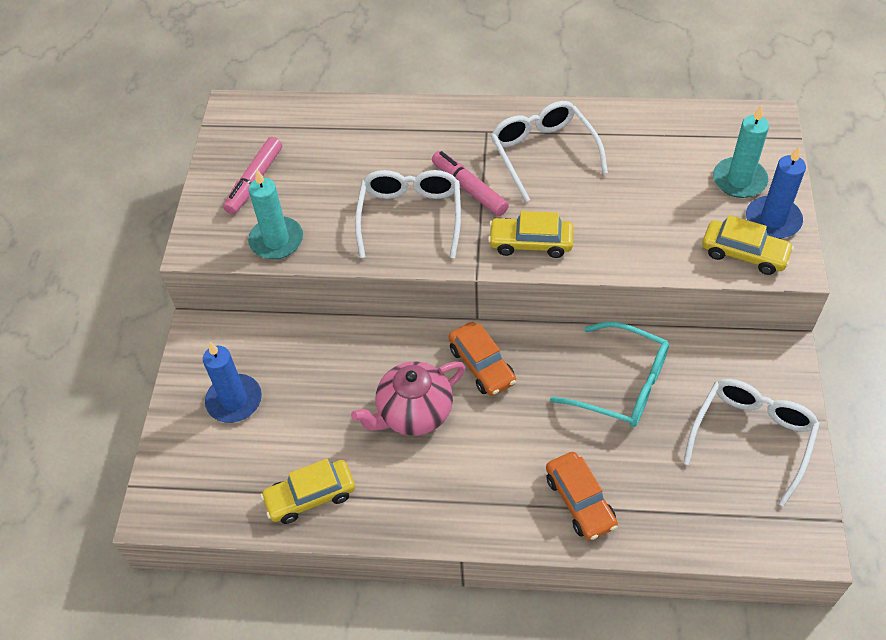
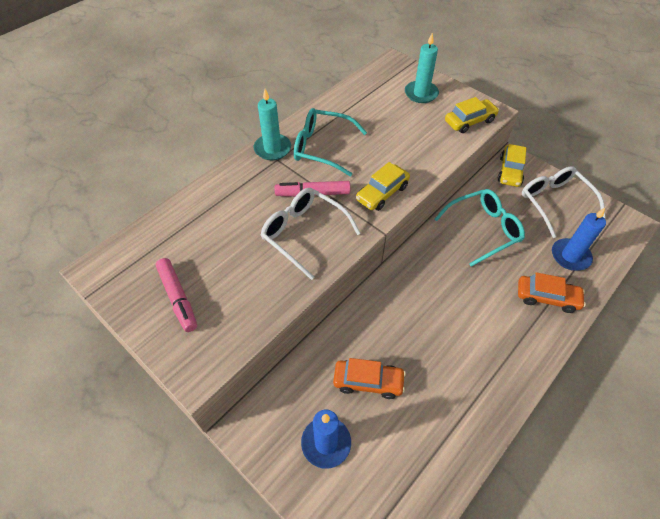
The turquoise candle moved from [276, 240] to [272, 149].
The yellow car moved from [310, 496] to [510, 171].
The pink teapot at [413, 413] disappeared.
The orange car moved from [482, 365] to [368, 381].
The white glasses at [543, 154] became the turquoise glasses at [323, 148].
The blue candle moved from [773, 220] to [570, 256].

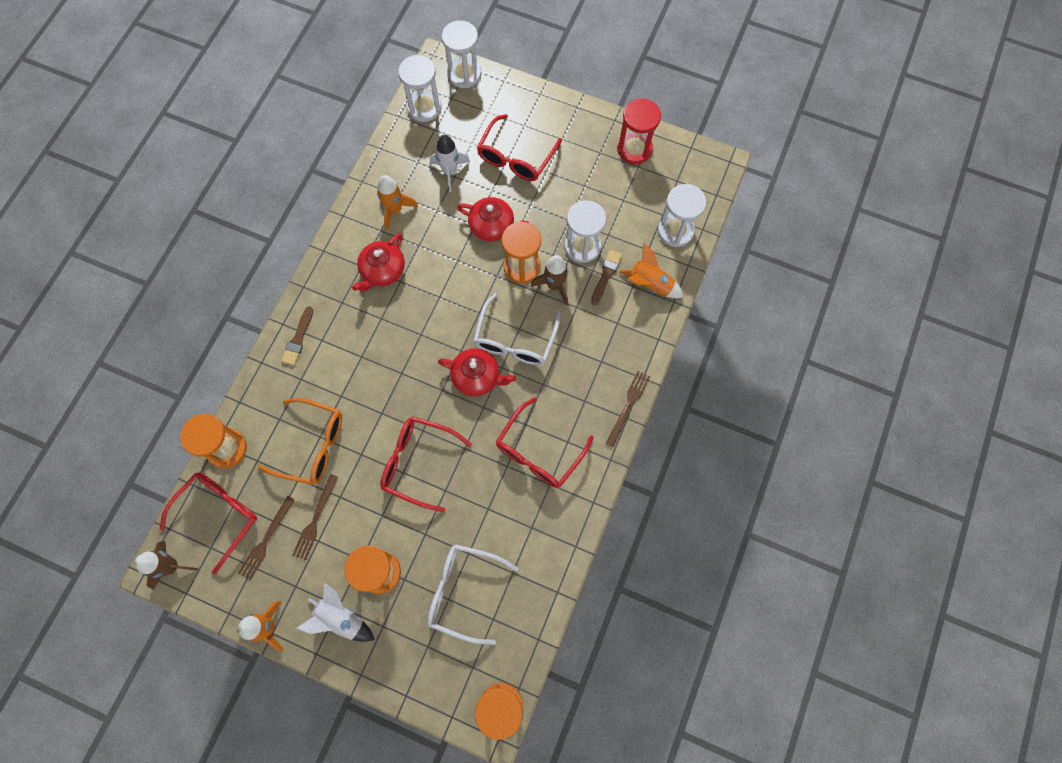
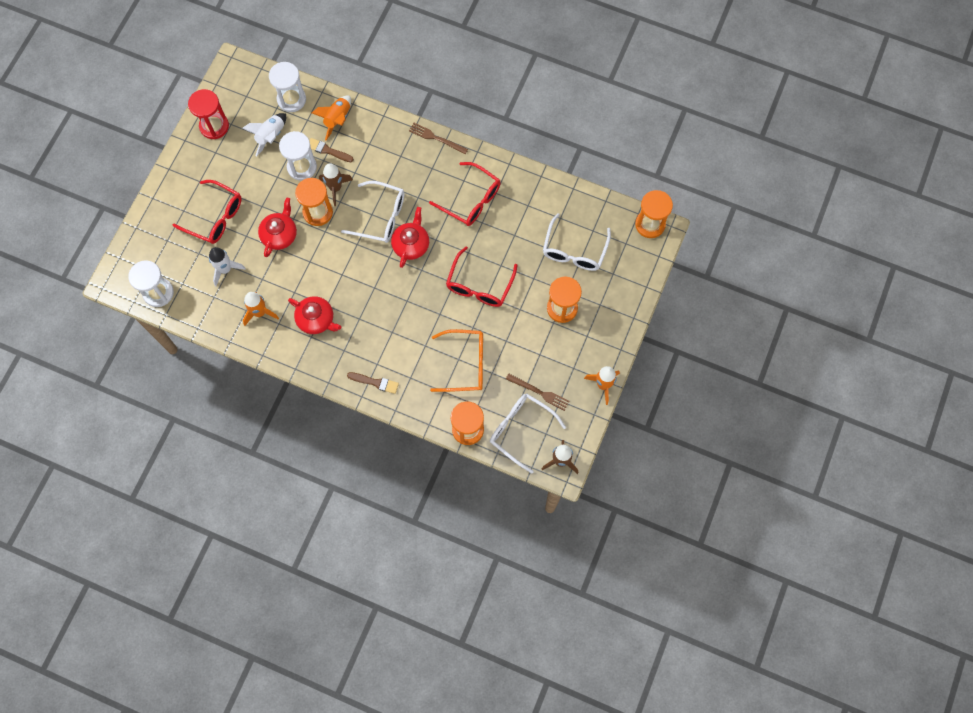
The red glasses at [219, 515] became the white glasses at [520, 430].
The orange glasses at [312, 445] turned 75 degrees clockwise.
The brown fork at [315, 519] disappeared.
The white rocket moved from [341, 618] to [270, 136].
The white hourglass at [464, 74] disappeared.

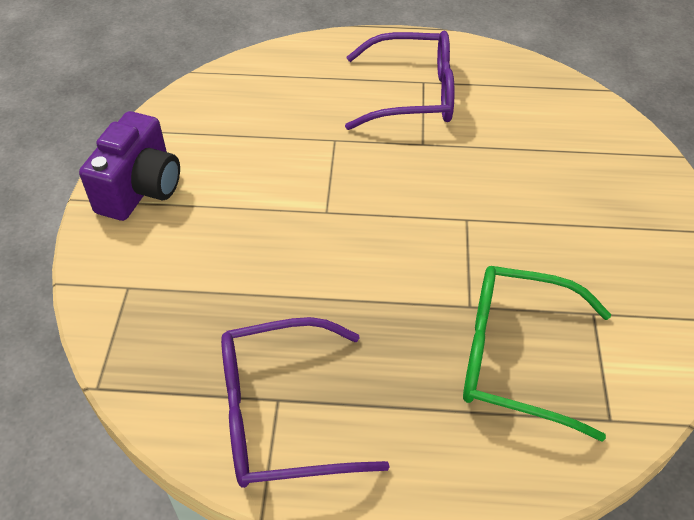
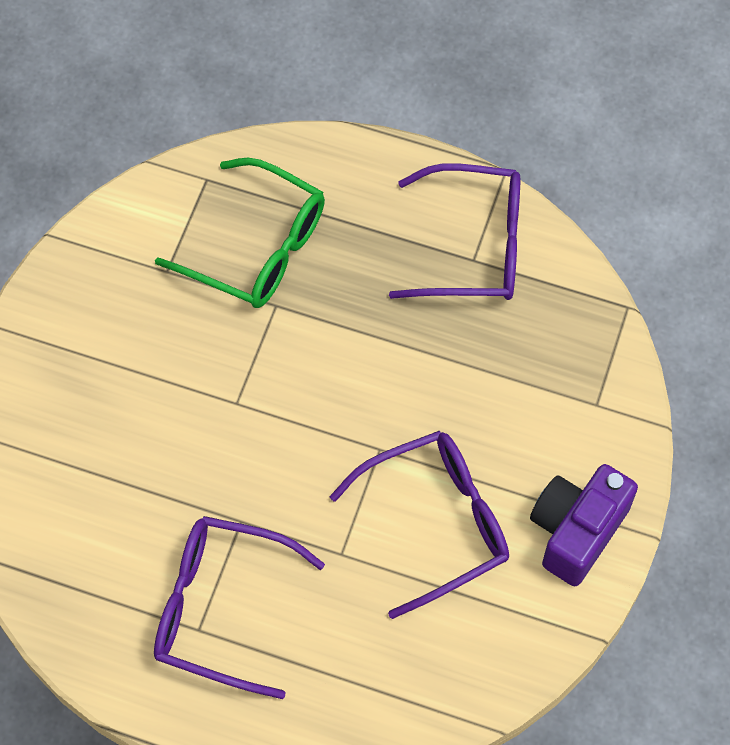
The purple glasses at [436, 523] appeared.

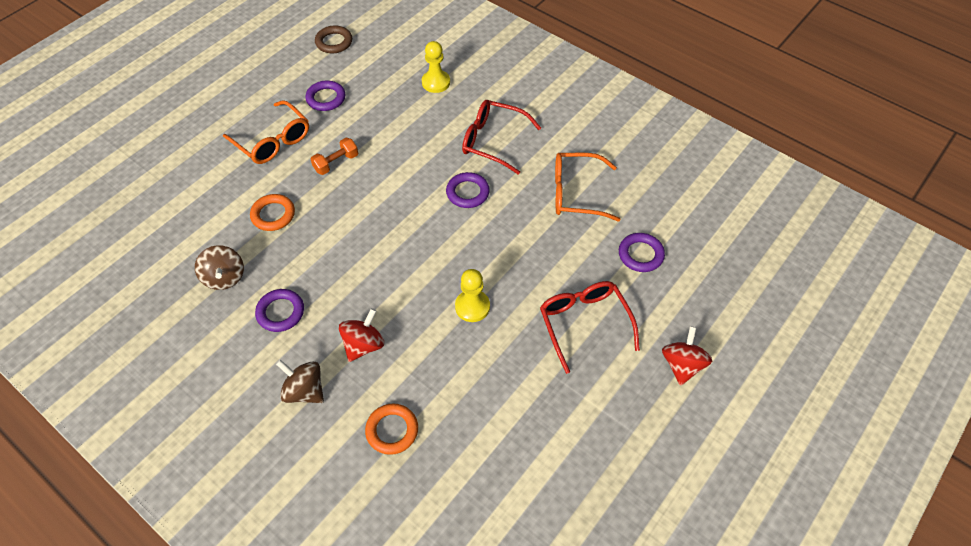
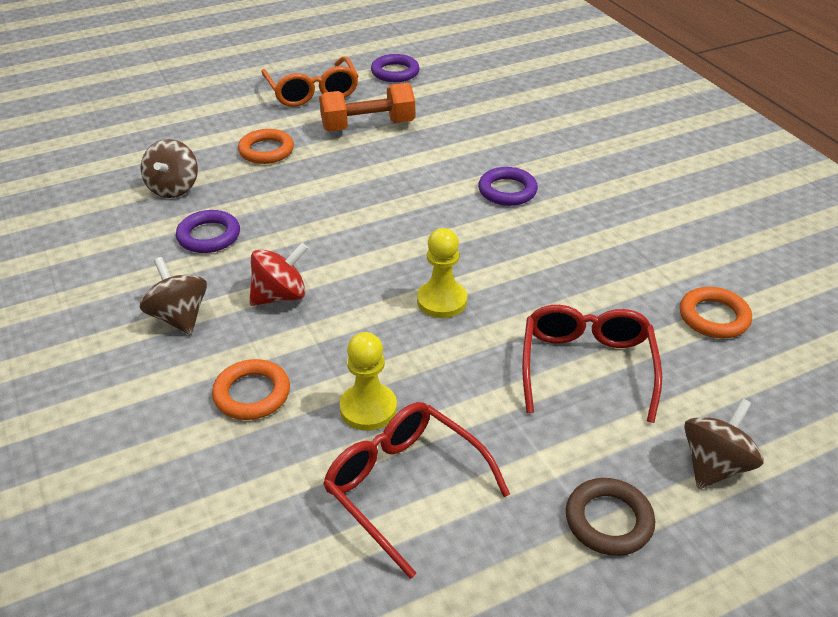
The orange dumbbell at [336, 163] changed to 1.59 times the size.
The brown ring moved from [334, 42] to [608, 520].
The yellow pawn moved from [436, 82] to [368, 408].
The red glasses moved from [493, 141] to [404, 486].
The orange glasses at [576, 193] disappeared.
The purple ring at [640, 254] became the orange ring at [714, 317].
The red spinning top at [682, 365] became the brown spinning top at [715, 465].

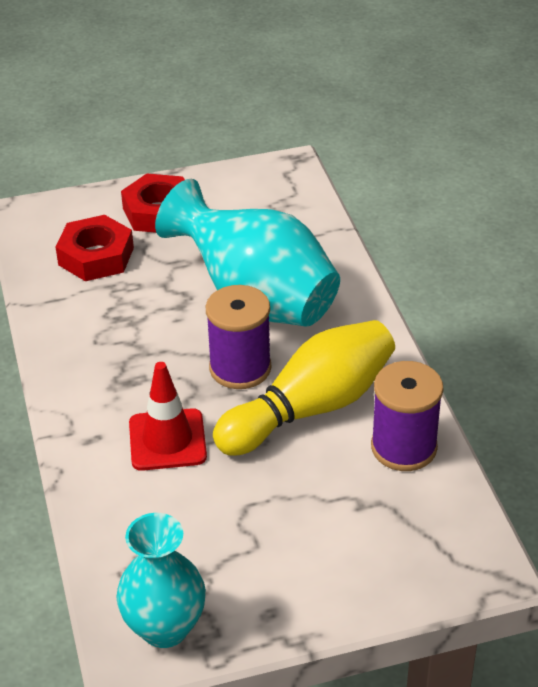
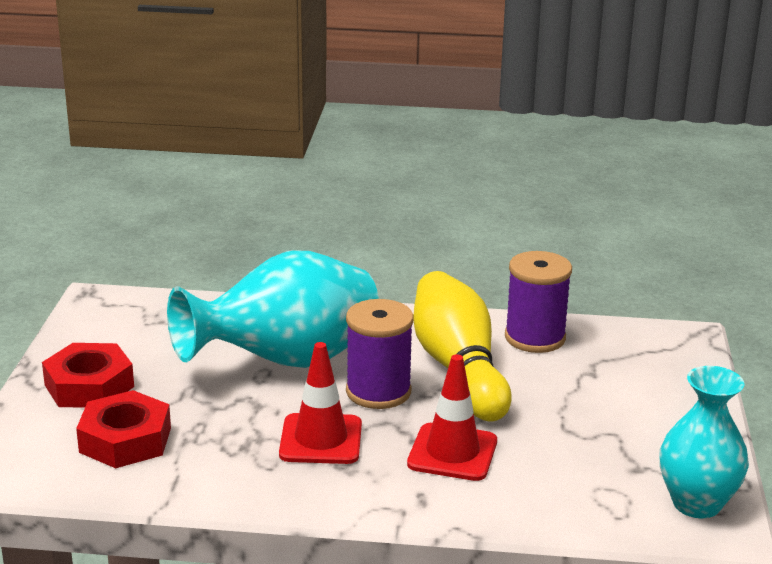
The red traffic cone at [321, 439] appeared.

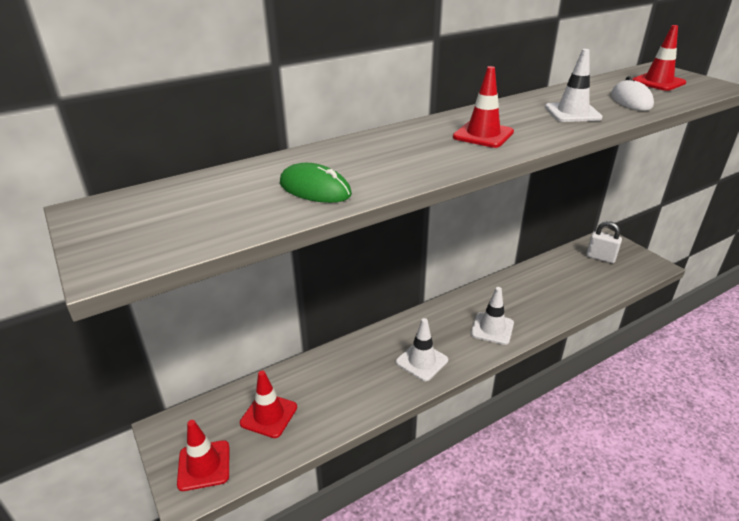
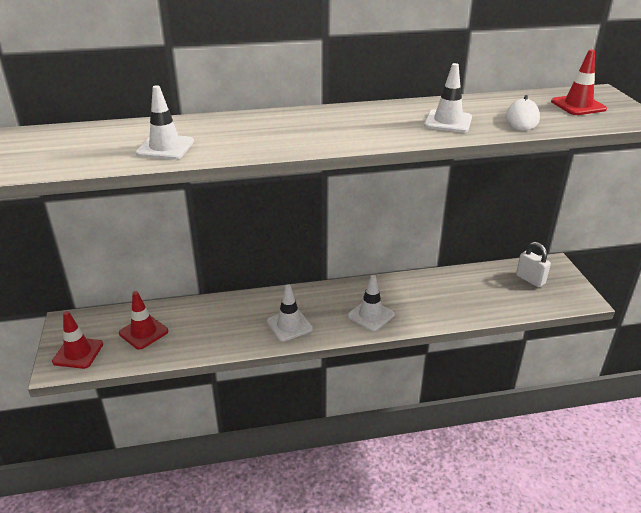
The green mouse at [315, 189] was replaced by the white traffic cone at [165, 147].
The red traffic cone at [483, 135] disappeared.

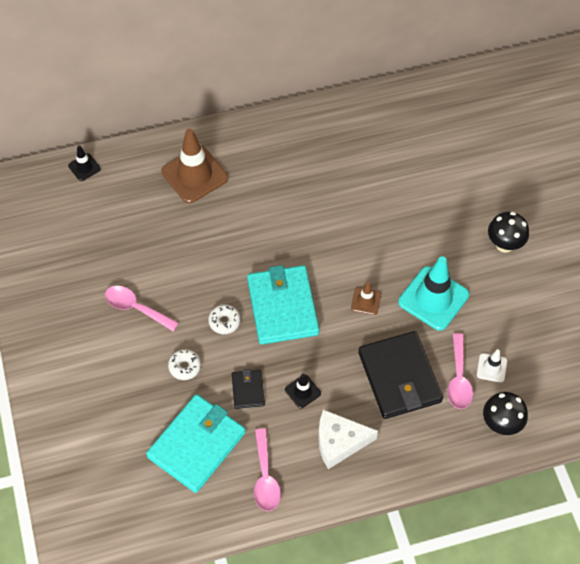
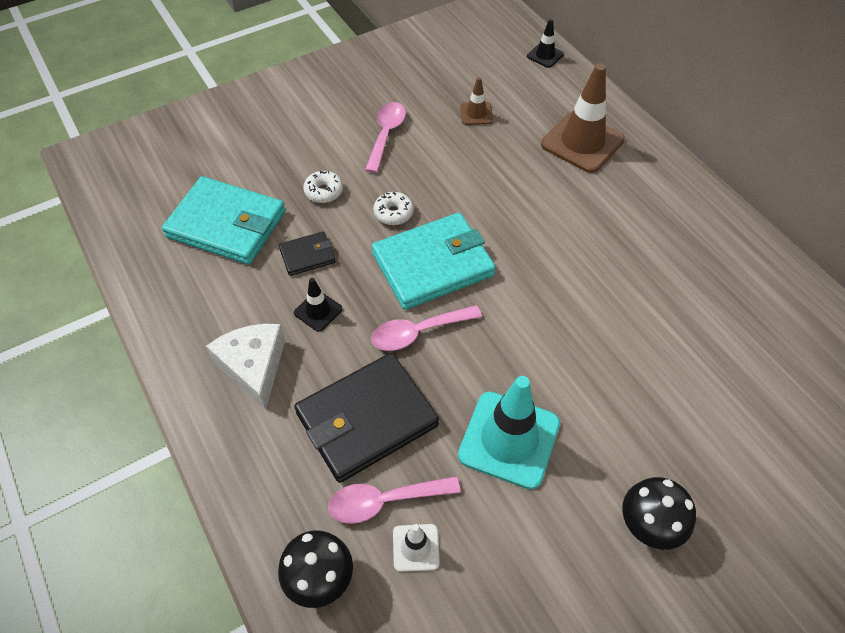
The pink spoon moved from [265, 477] to [418, 332].
The brown traffic cone moved from [366, 301] to [476, 114].

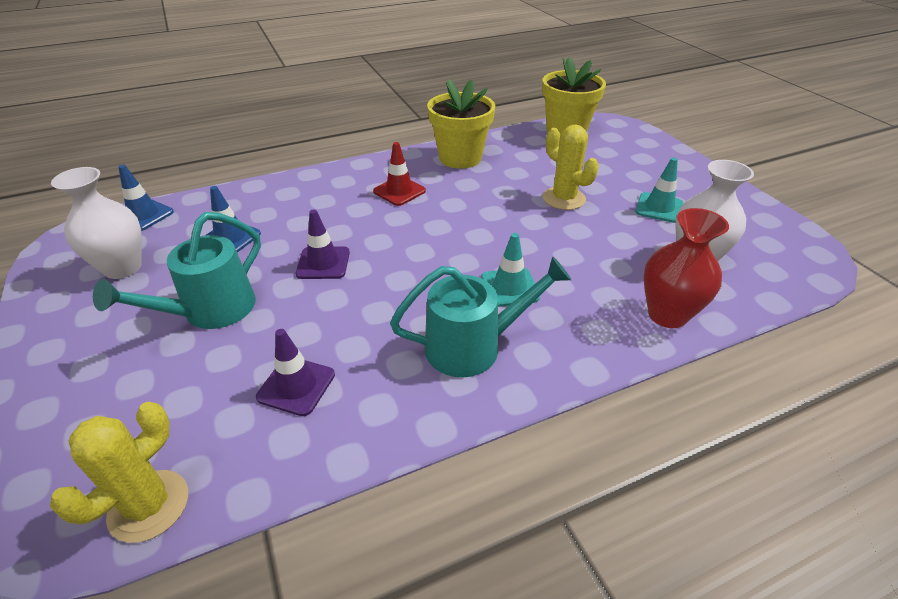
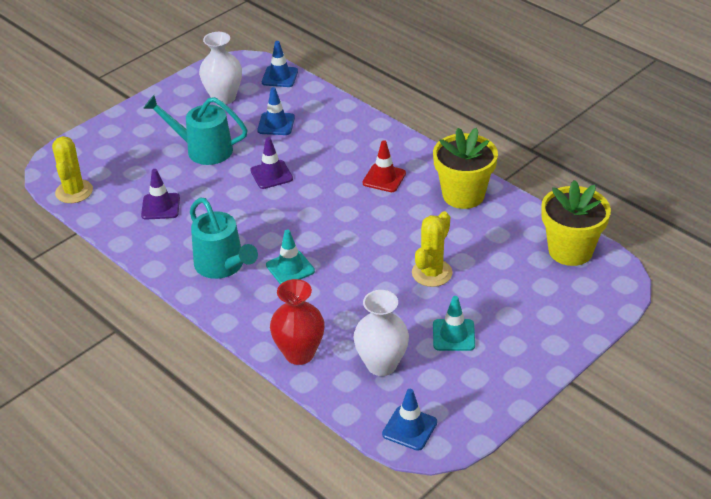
The yellow cactus at [149, 505] turned 75 degrees clockwise.
The blue traffic cone at [409, 428] appeared.

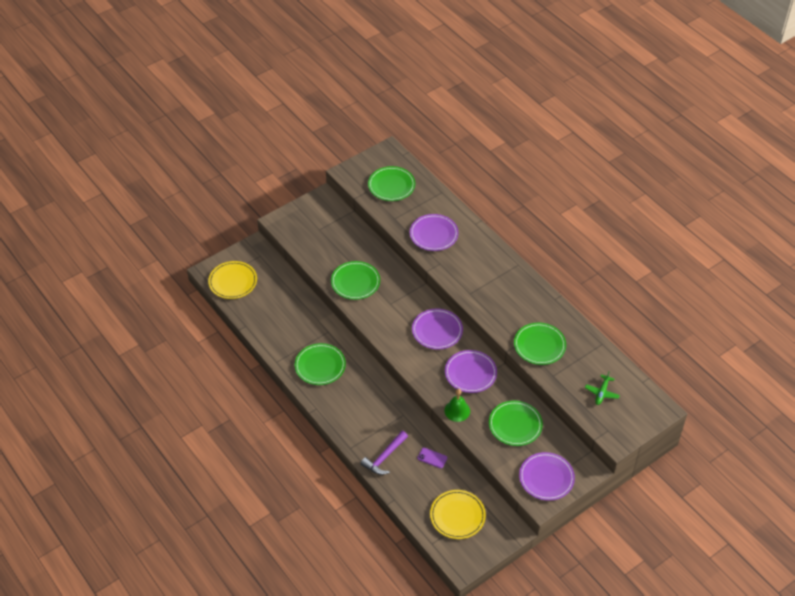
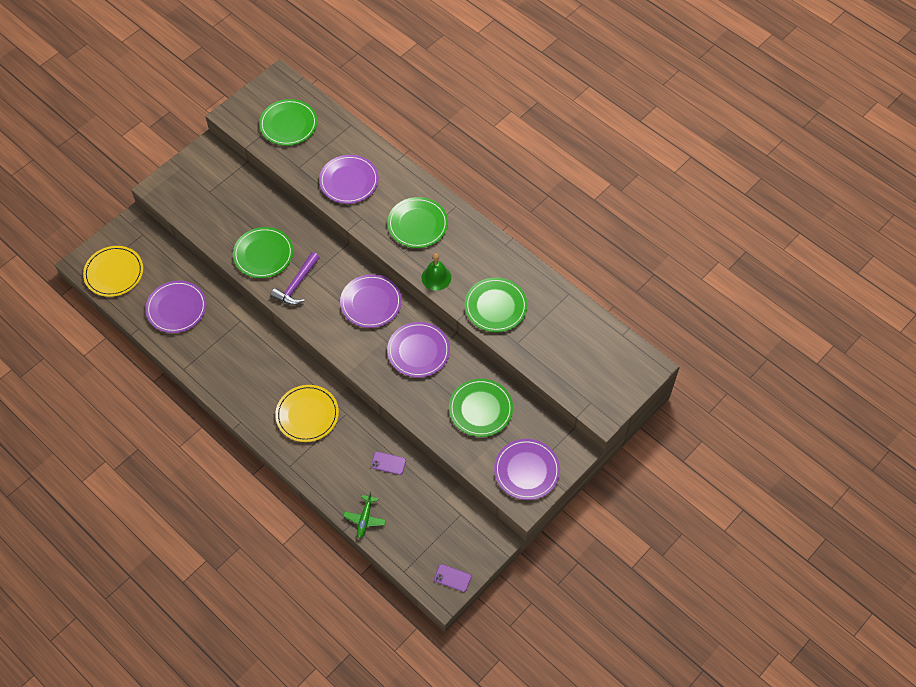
The green plate moved from [320, 366] to [417, 224].
The purple hammer moved from [384, 457] to [296, 284].
The yellow plate moved from [457, 516] to [307, 414].
The green bell moved from [457, 410] to [436, 277].
The green plane moved from [602, 393] to [365, 519].
The purple plate at [176, 308] appeared.
The purple phone at [452, 578] appeared.

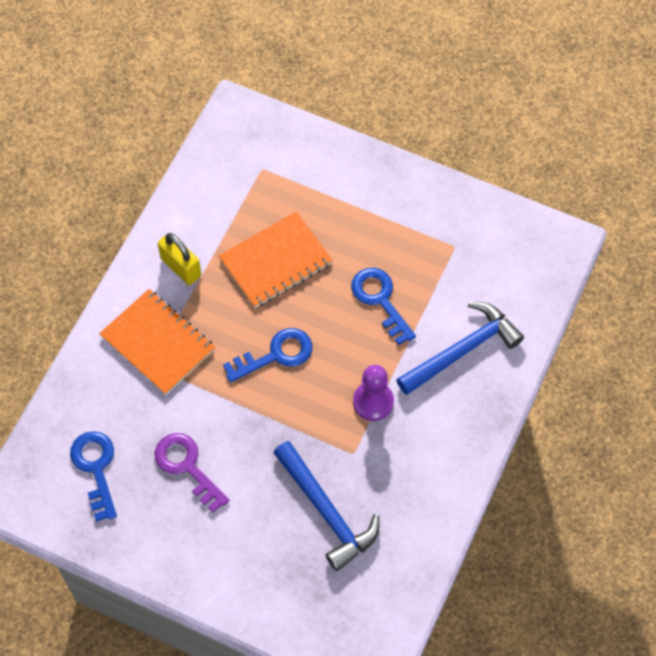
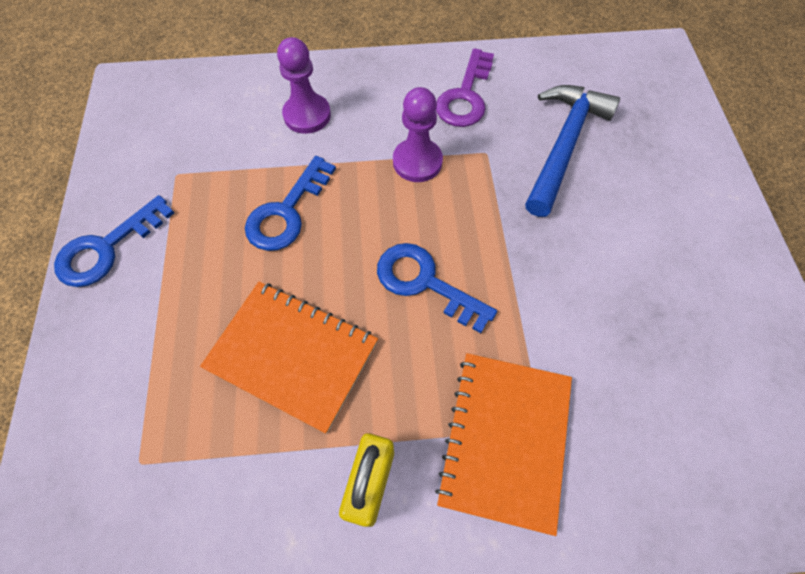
The blue key moved from [96, 468] to [107, 248].
The purple key moved from [187, 466] to [465, 96].
The blue hammer at [462, 350] was replaced by the purple pawn at [307, 115].

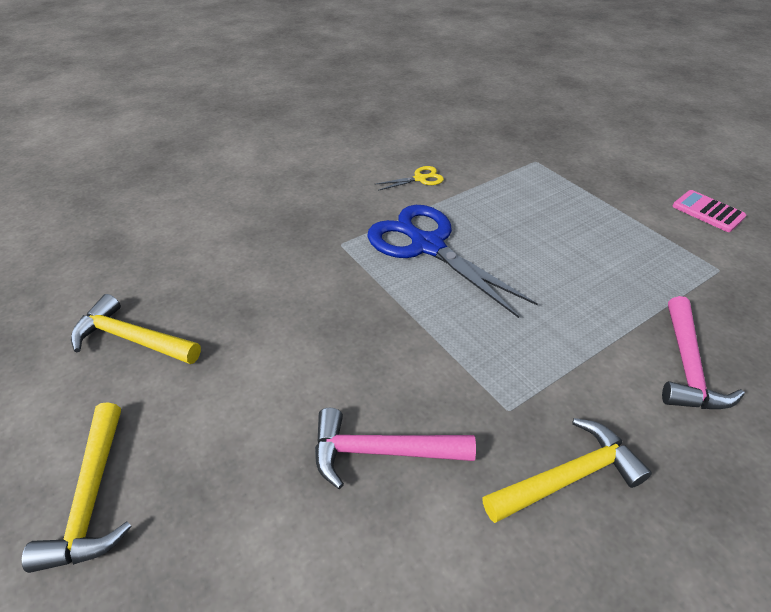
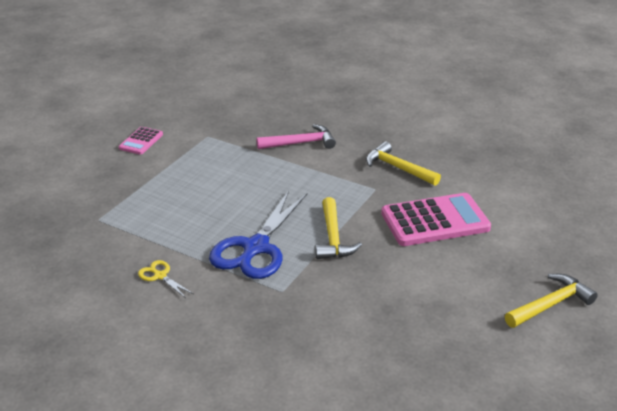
The yellow hammer moved from [131, 338] to [333, 238].
The pink hammer at [381, 451] was replaced by the pink calculator at [435, 221].

